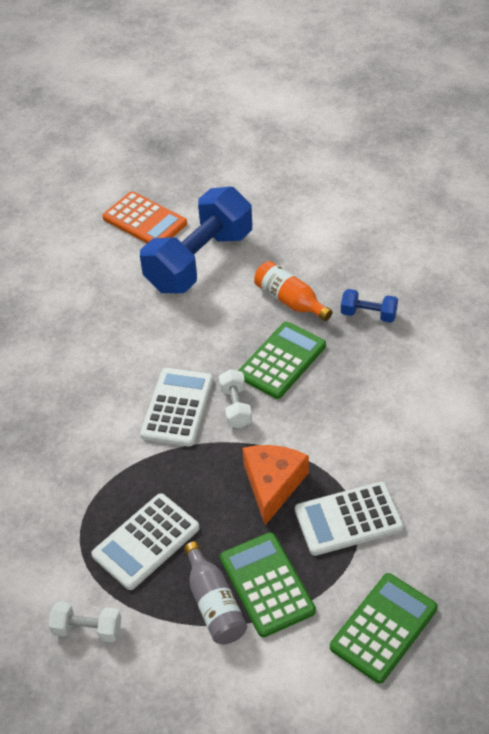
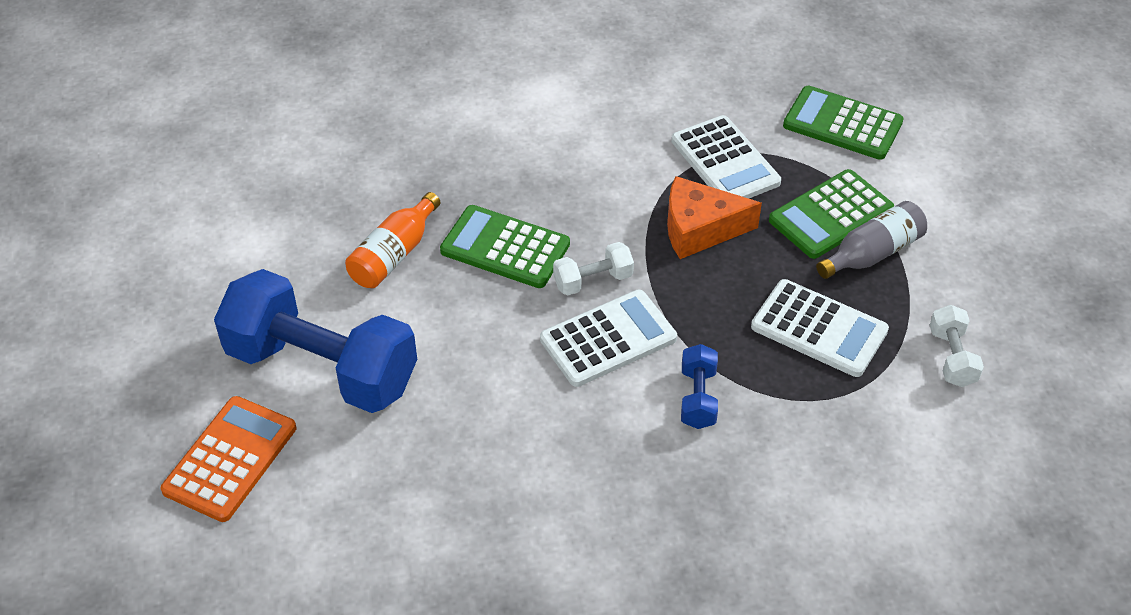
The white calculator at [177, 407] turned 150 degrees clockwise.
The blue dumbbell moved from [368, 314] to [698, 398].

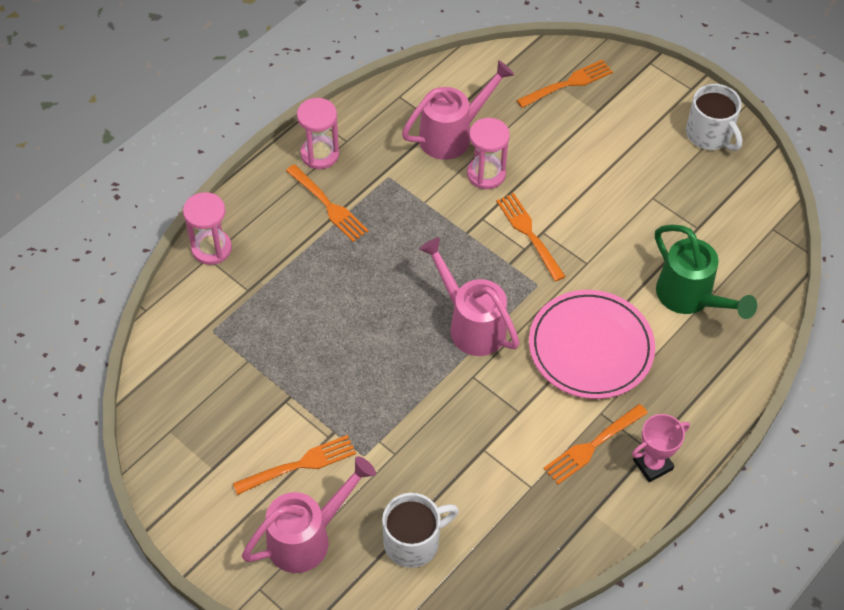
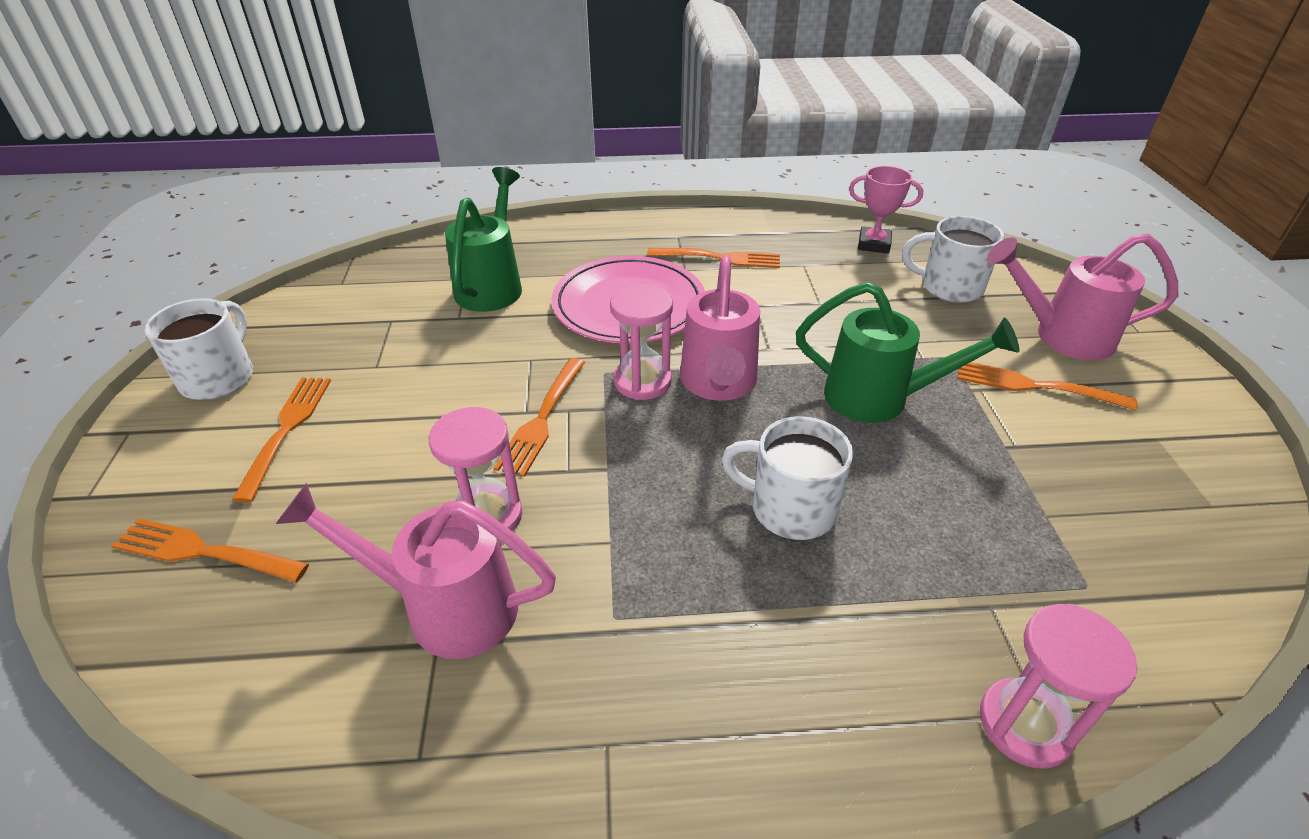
The orange fork moved from [327, 205] to [286, 431].
The pink hourglass moved from [320, 154] to [642, 381].
The pink trophy moved from [652, 464] to [874, 244].
The white mug at [790, 508] appeared.
The green watering can at [879, 398] appeared.

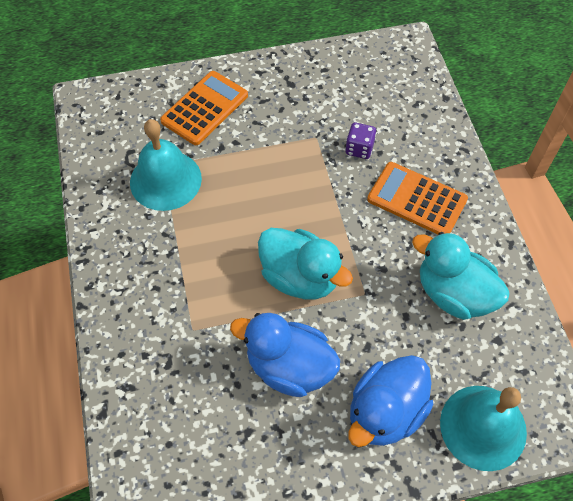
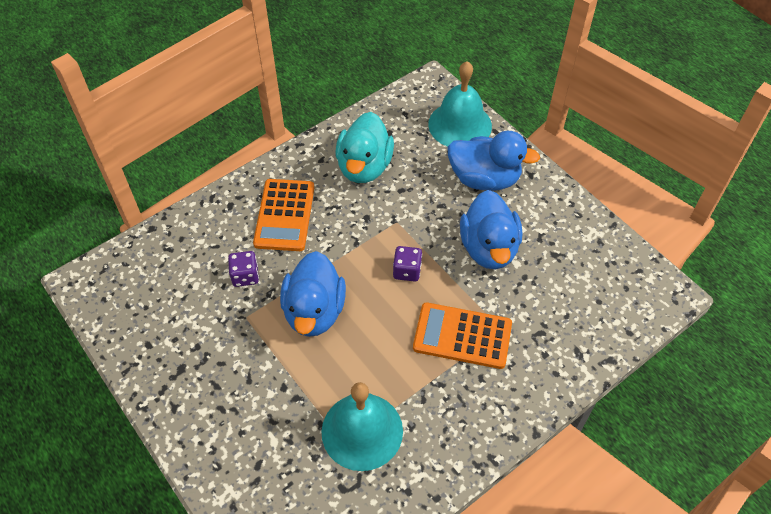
The orange calculator moved from [205, 108] to [462, 336].
The turquoise duck at [300, 277] was replaced by the purple dice at [407, 271].
The blue duck at [314, 311] appeared.

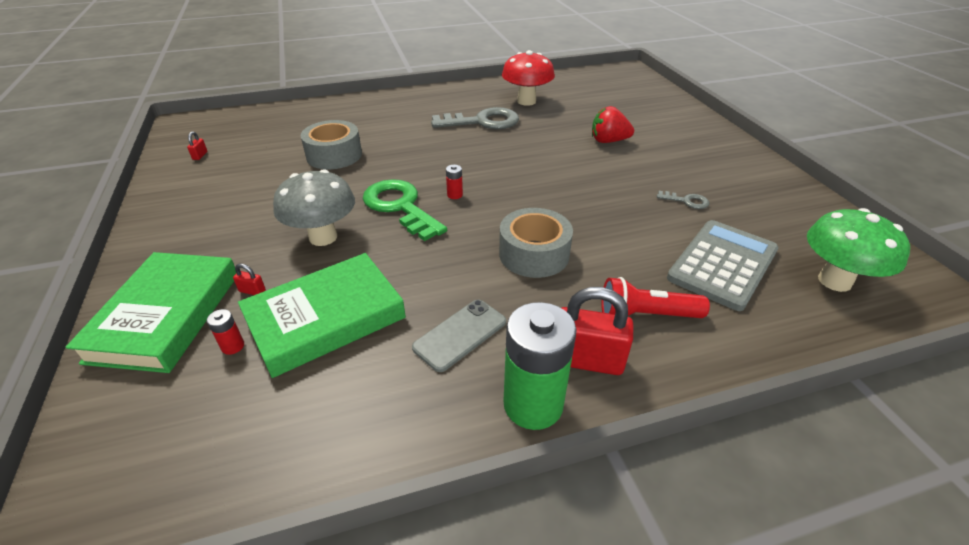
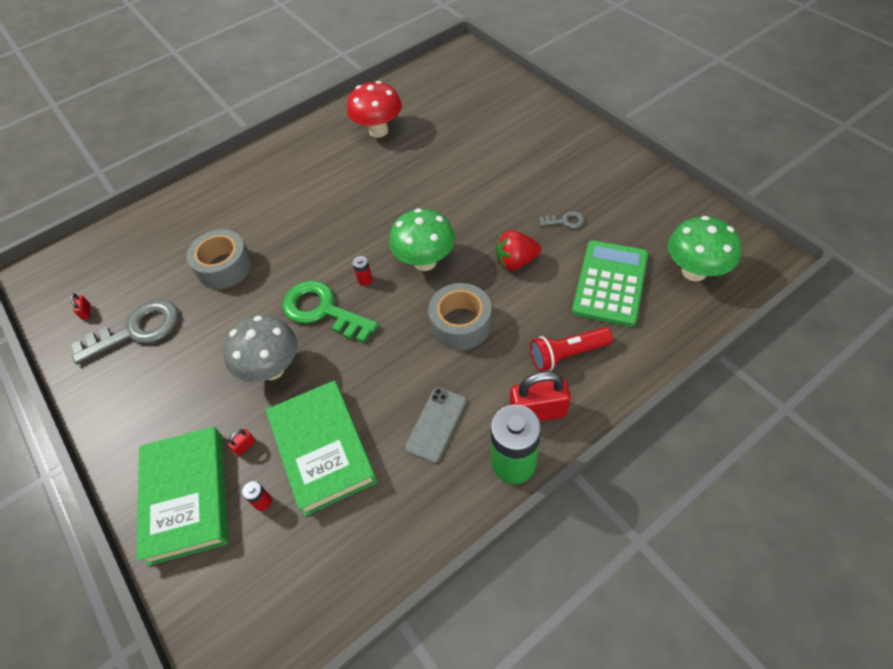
The red padlock at [252, 291] turned 45 degrees counterclockwise.
The green book at [325, 318] turned 60 degrees counterclockwise.
The grey key moved from [483, 122] to [137, 330].
The red strawberry moved from [608, 141] to [516, 261].
The grey calculator at [722, 264] became the green calculator at [610, 283].
The green mushroom at [425, 262] appeared.

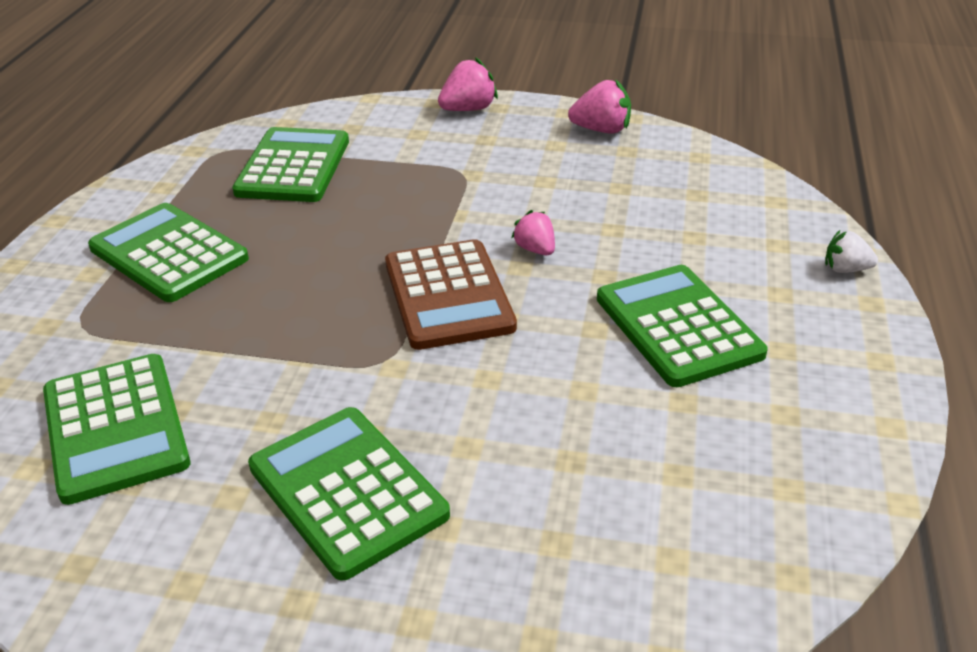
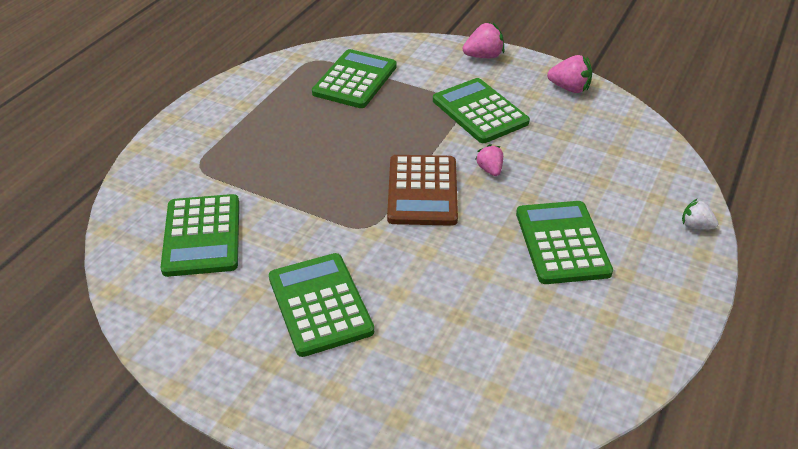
The green calculator moved from [169, 254] to [480, 111].

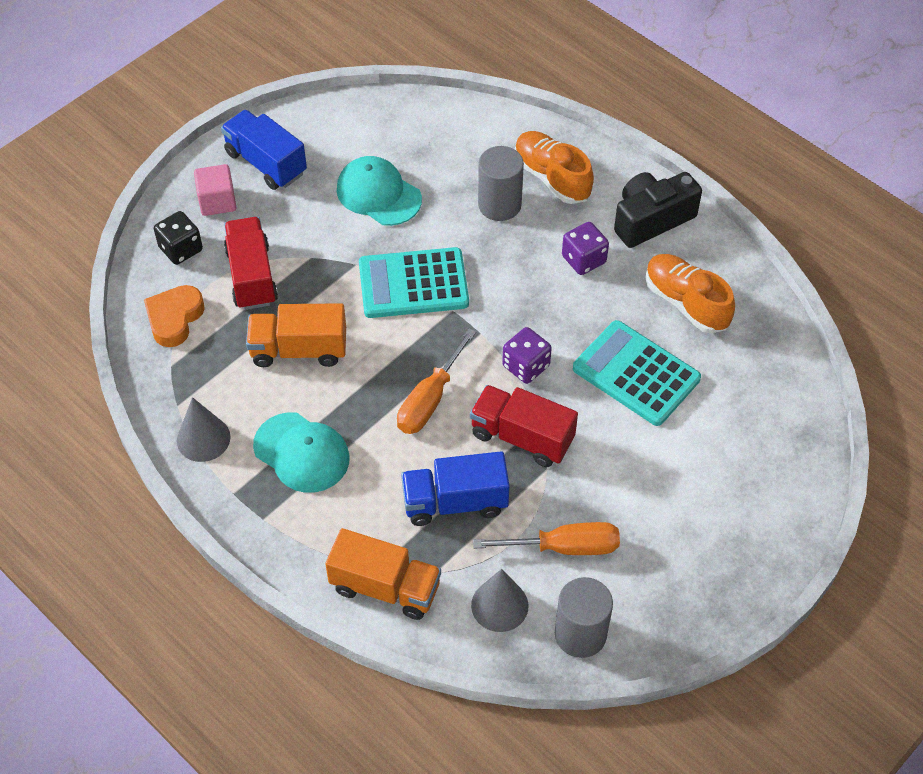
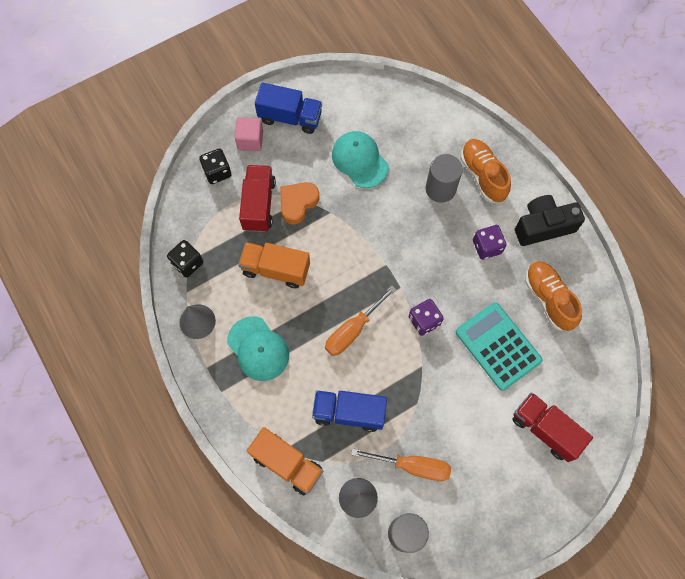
The orange heart moved from [174, 319] to [298, 203].
The blue truck at [266, 163] turned 135 degrees clockwise.
The turquoise calculator at [413, 284] disappeared.
The red truck moved from [522, 437] to [545, 429].
The black dice at [187, 263] appeared.

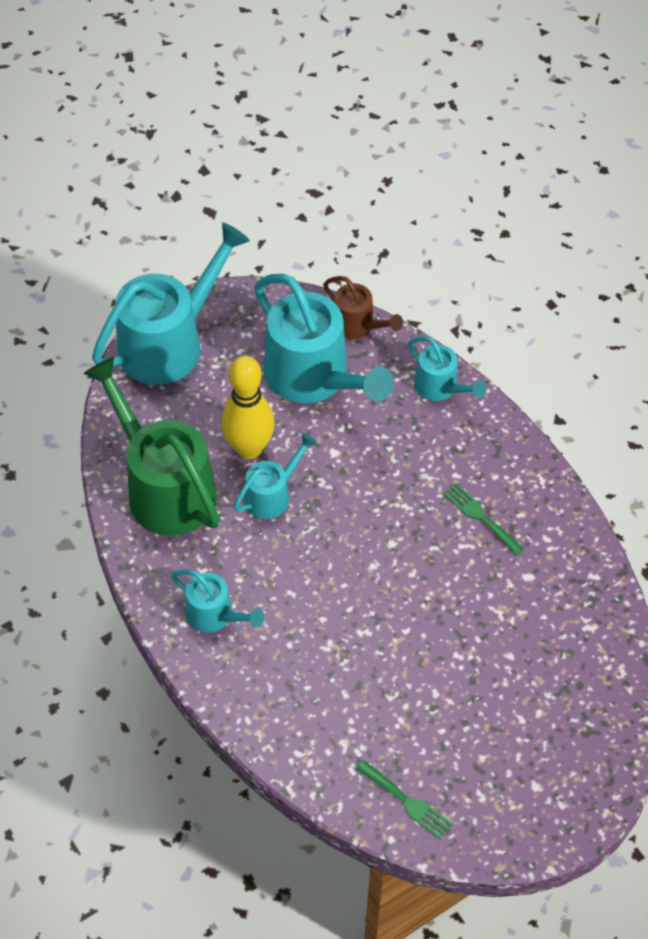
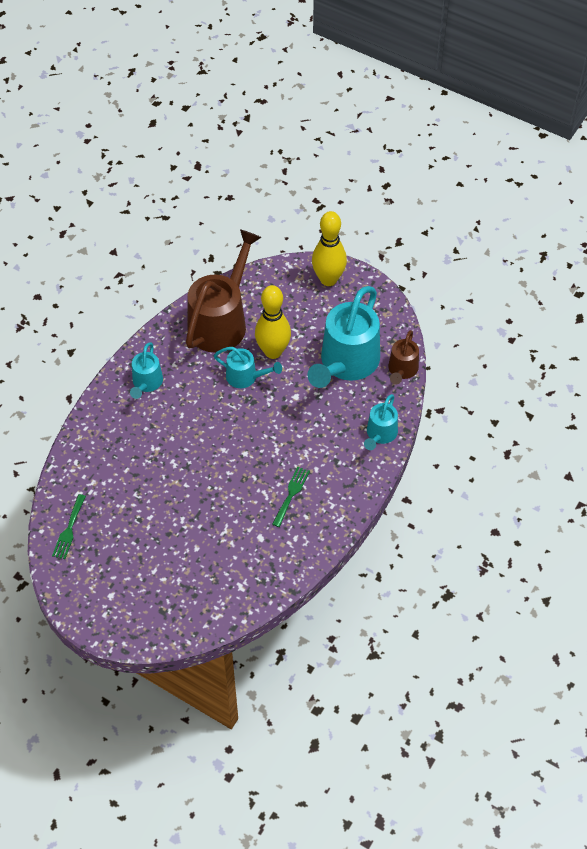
The green watering can at [163, 486] became the brown watering can at [221, 321].
The turquoise watering can at [170, 342] was replaced by the yellow bowling pin at [328, 279].

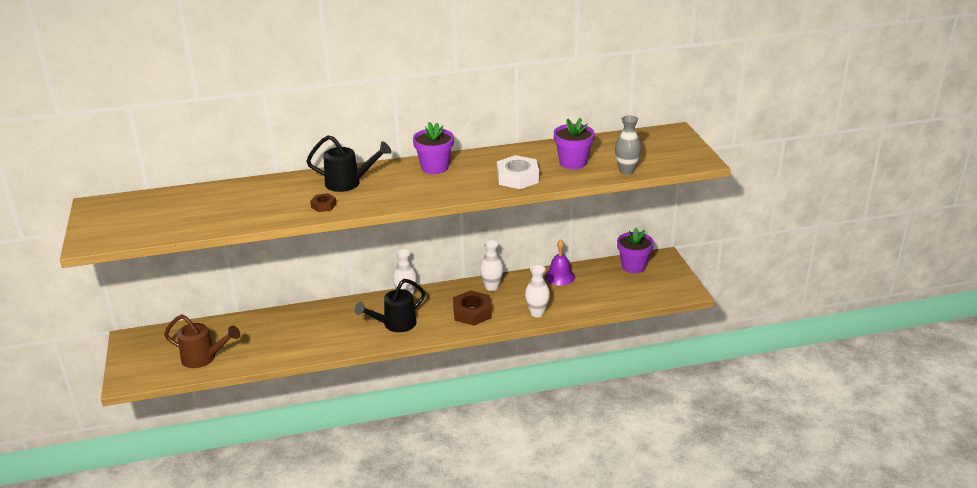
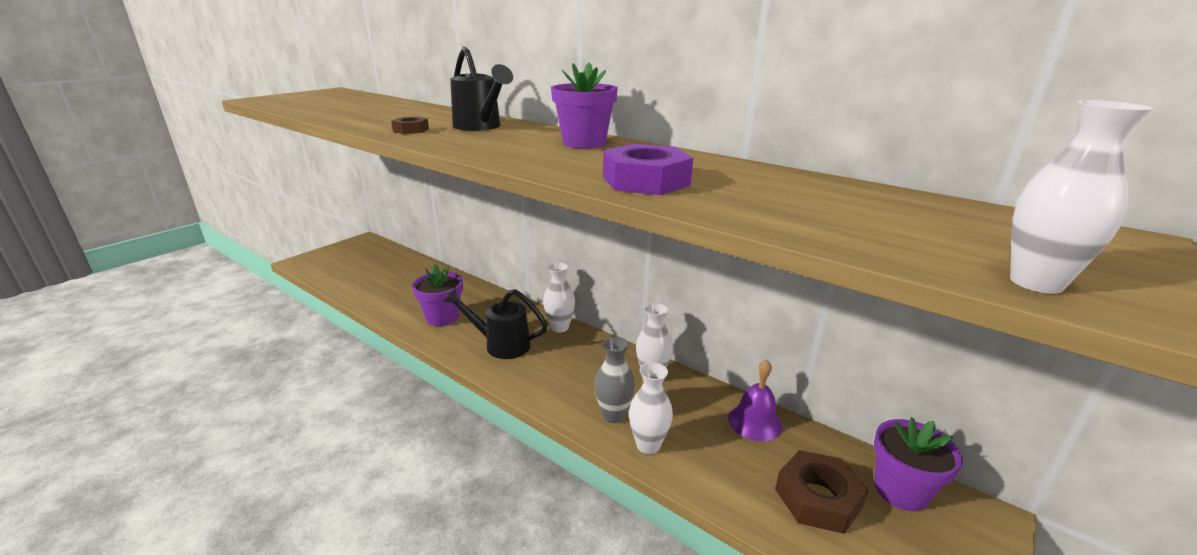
The brown watering can at [204, 358] disappeared.
The brown nut moved from [472, 313] to [817, 498].
The white nut at [517, 178] became the purple nut at [646, 181].
The purple flower pot moved from [573, 163] to [442, 317].
The grey vase moved from [626, 171] to [613, 415].
The white vase at [1036, 283] appeared.

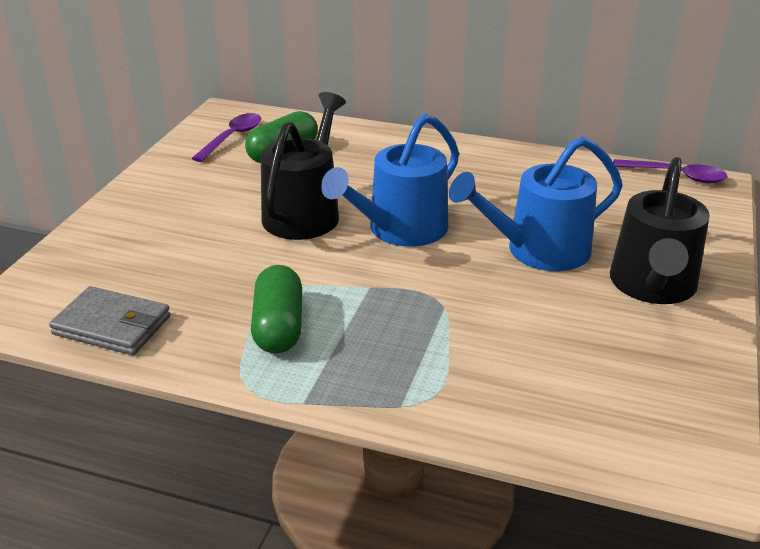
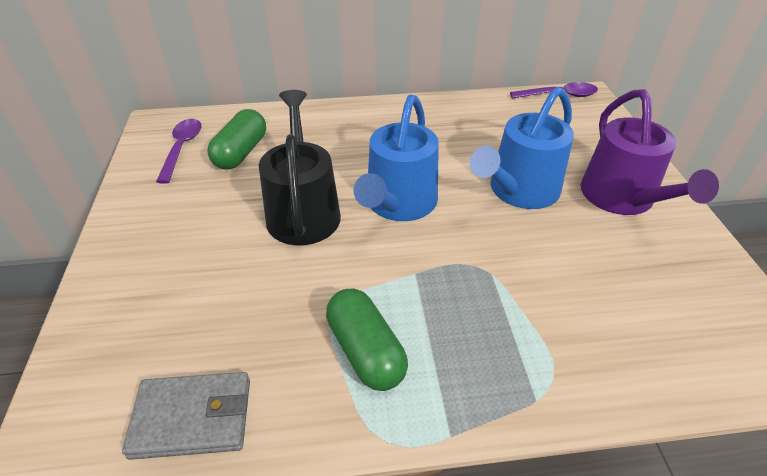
The black watering can at [652, 286] became the purple watering can at [622, 198].

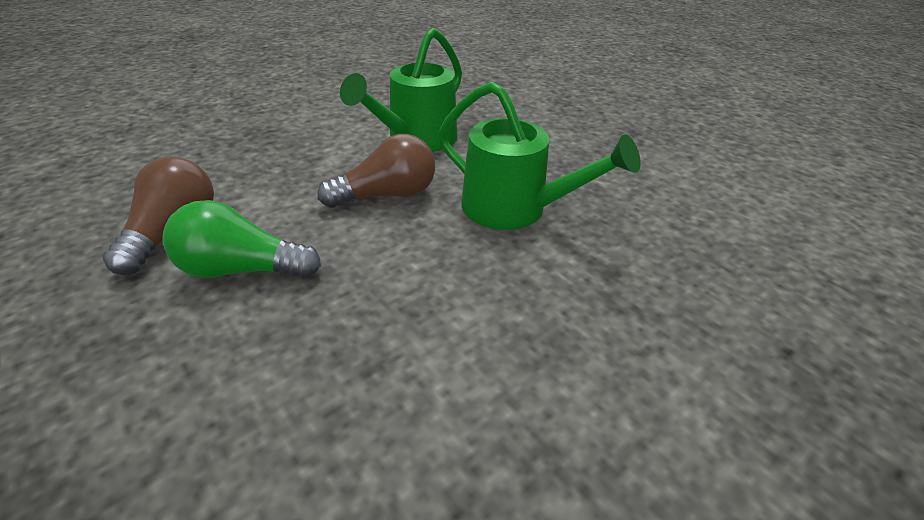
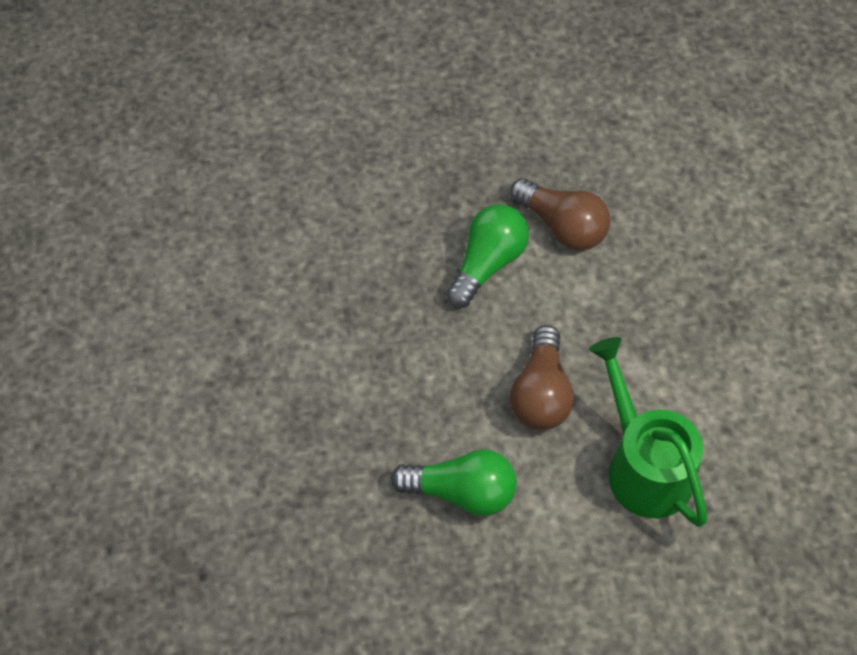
The green watering can at [515, 209] was replaced by the green light bulb at [461, 492].

